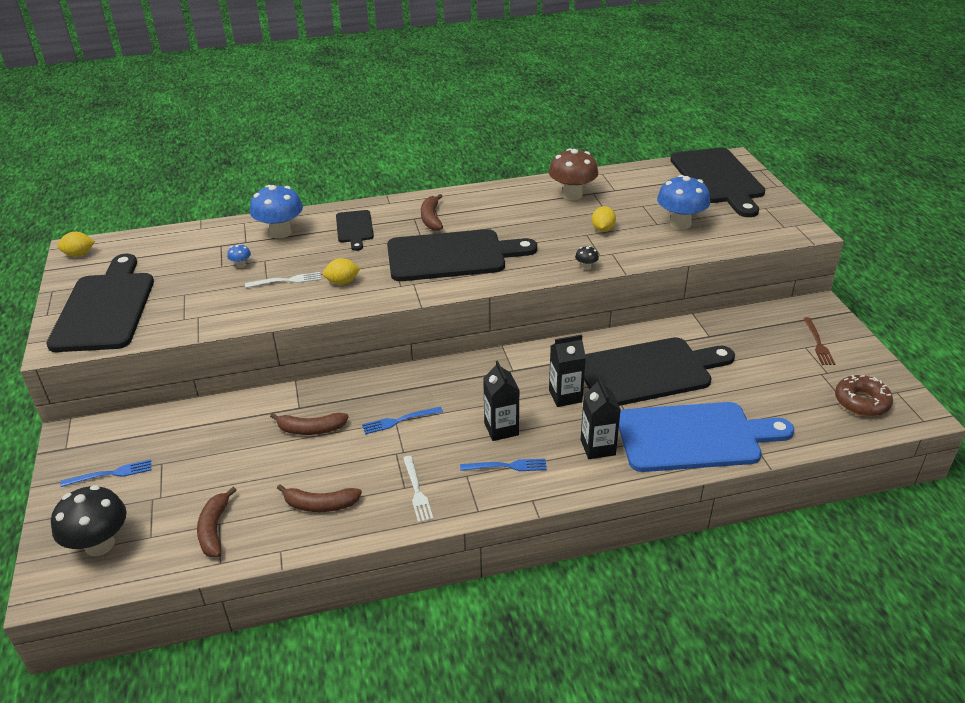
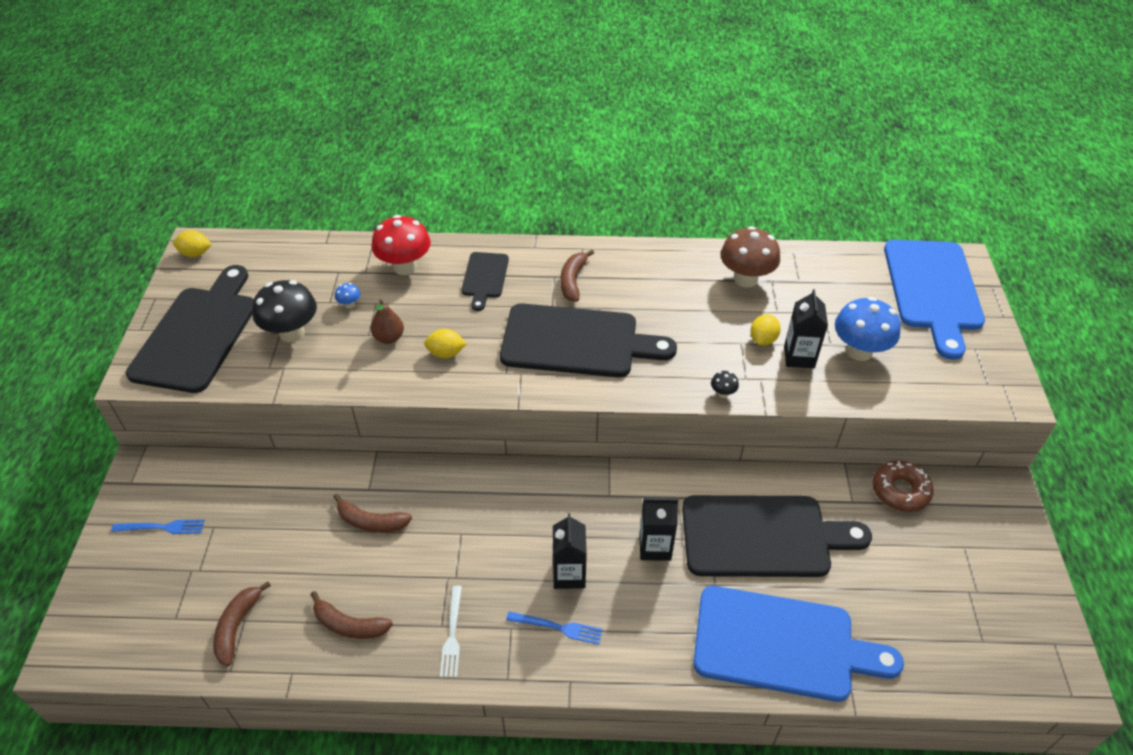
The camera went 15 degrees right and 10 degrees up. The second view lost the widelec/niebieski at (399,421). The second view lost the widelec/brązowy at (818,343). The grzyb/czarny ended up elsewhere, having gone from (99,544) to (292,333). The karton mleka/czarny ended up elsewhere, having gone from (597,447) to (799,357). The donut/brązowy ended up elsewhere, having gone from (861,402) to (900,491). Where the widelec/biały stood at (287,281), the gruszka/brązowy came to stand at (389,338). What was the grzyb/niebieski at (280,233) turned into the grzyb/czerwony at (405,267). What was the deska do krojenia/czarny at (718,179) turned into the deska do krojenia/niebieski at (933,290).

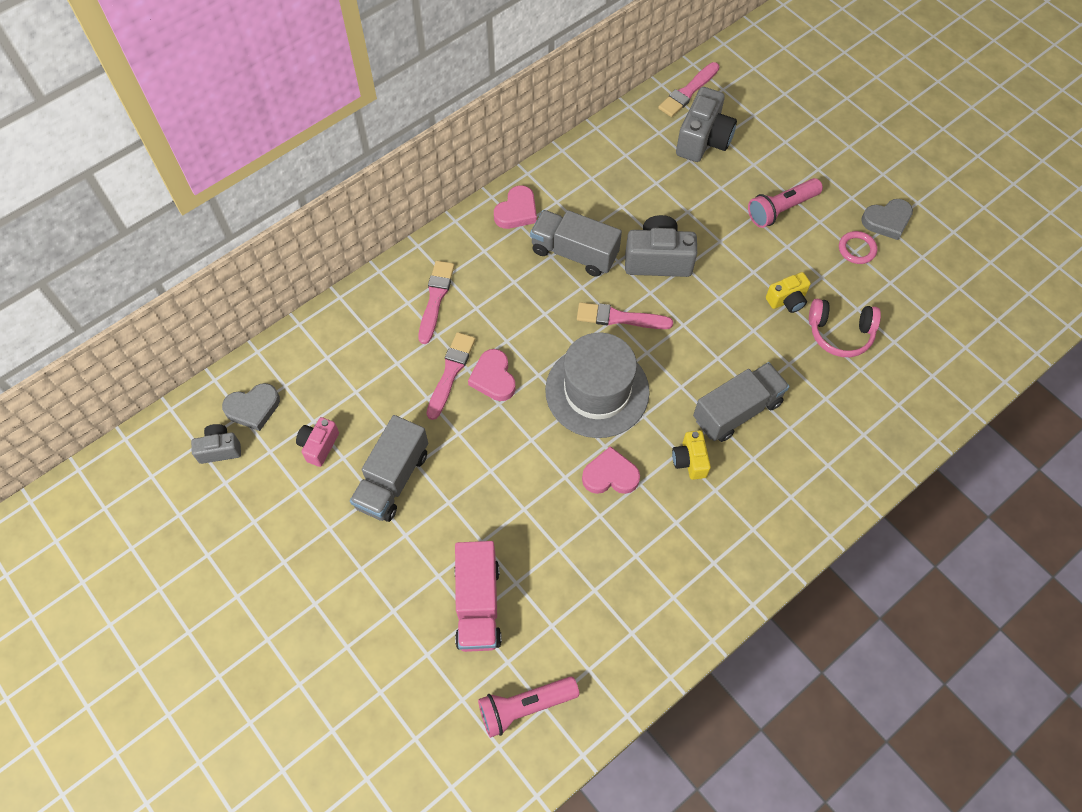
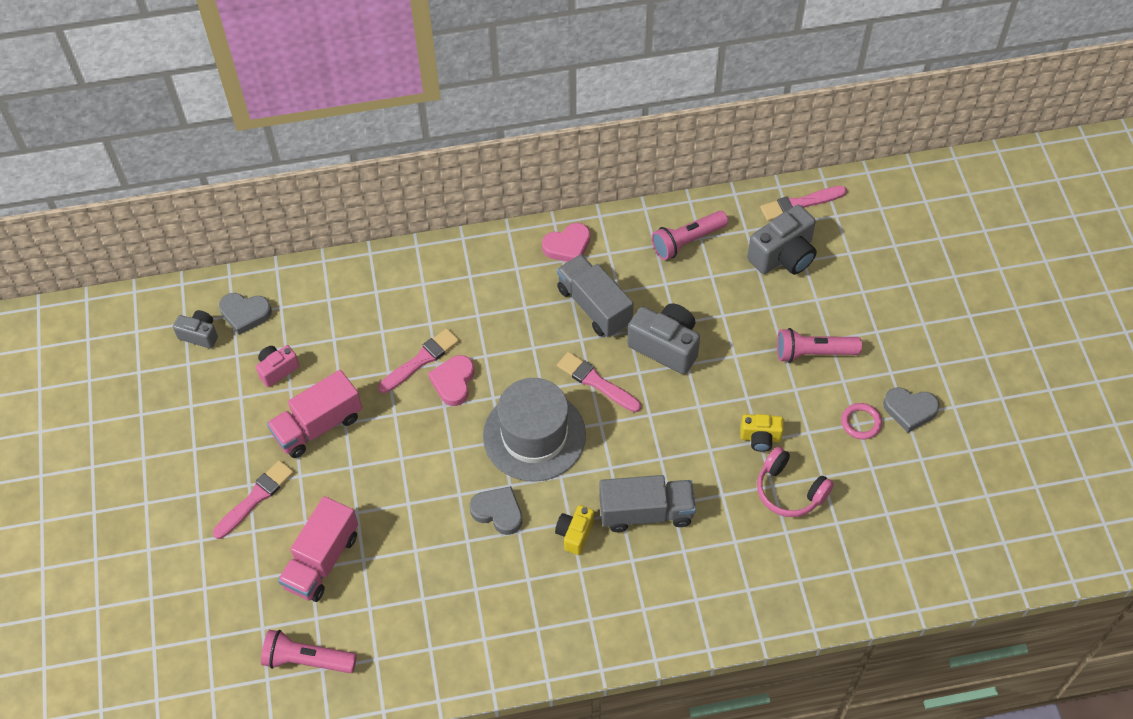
The camera went 30 degrees right and 5 degrees down. The second view gained the latarka/różowy at (687,241). The pędzel/różowy ended up elsewhere, having gone from (435,299) to (255,498). What was the ciężarówka/szary at (393,479) turned into the ciężarówka/różowy at (318,426). What was the serce/różowy at (610,475) turned into the serce/szary at (498,512).

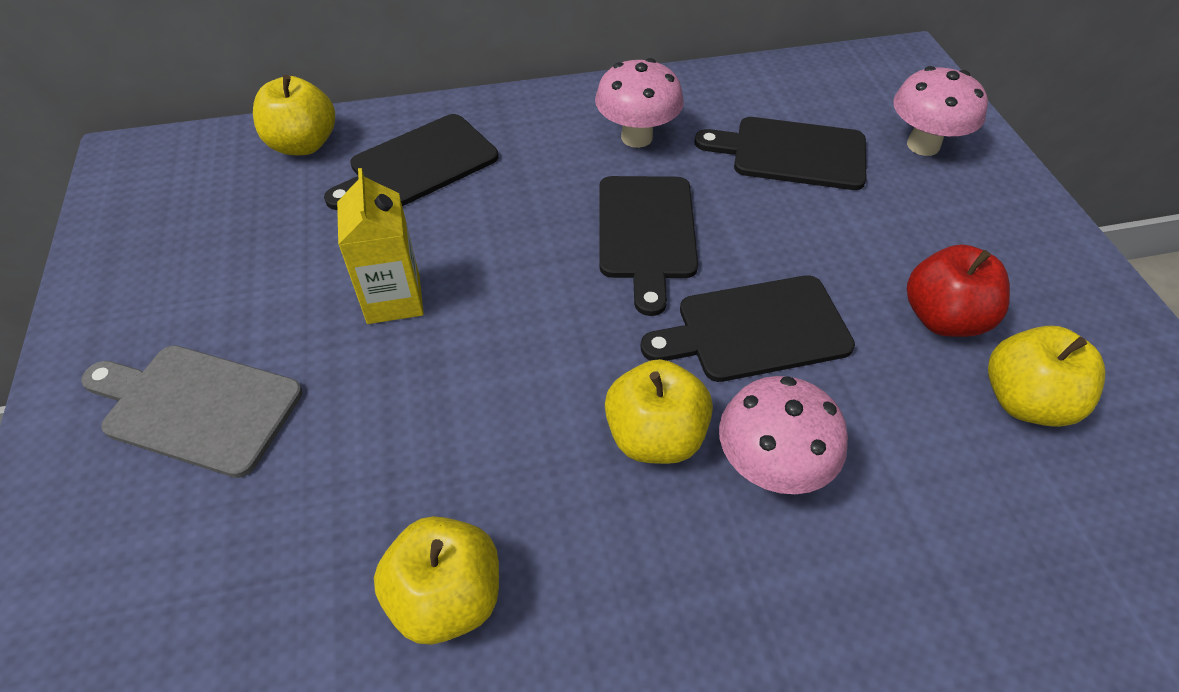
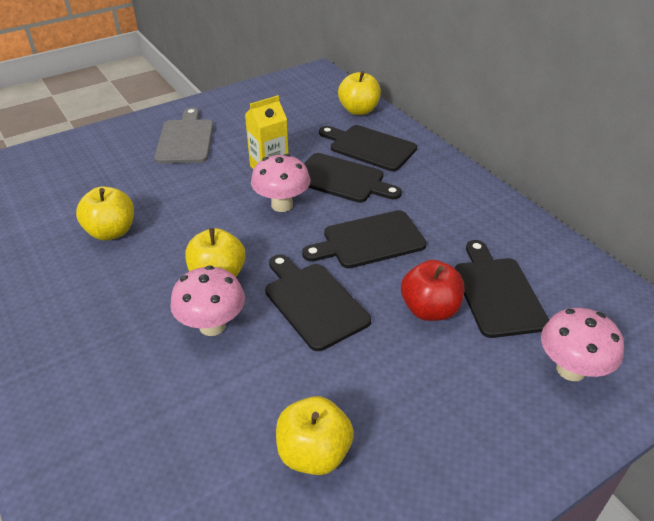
The camera went 70 degrees right and 10 degrees down. The second view gained the deska do krojenia/czarny at (342,179). The grzyb/różowy ended up elsewhere, having gone from (636,137) to (282,205). The jabłko/czerwony ended up elsewhere, having gone from (943,318) to (429,309).

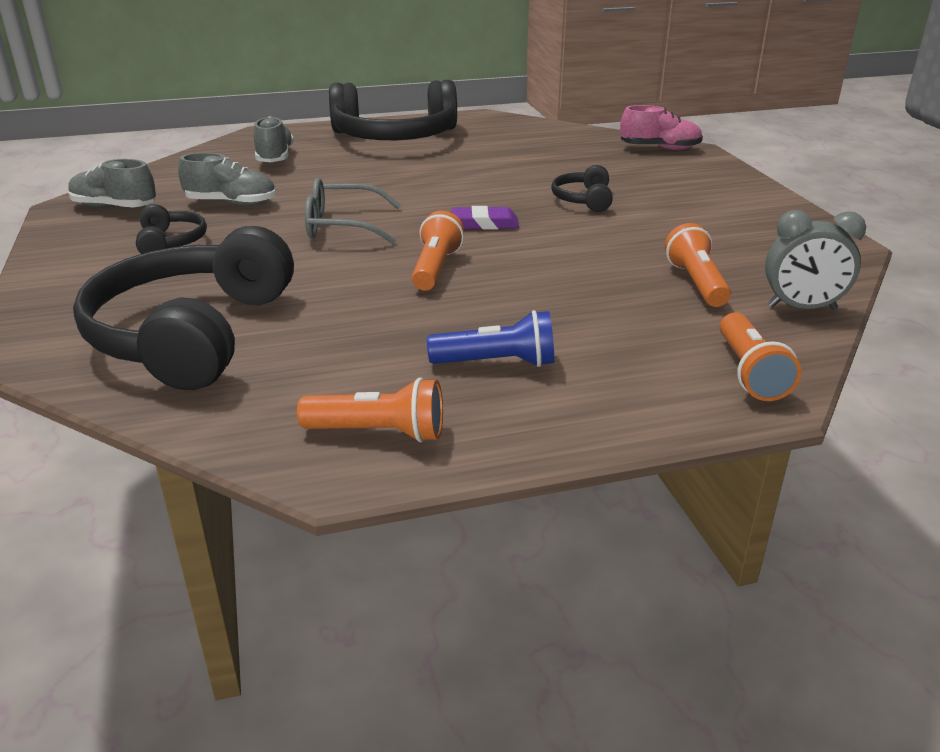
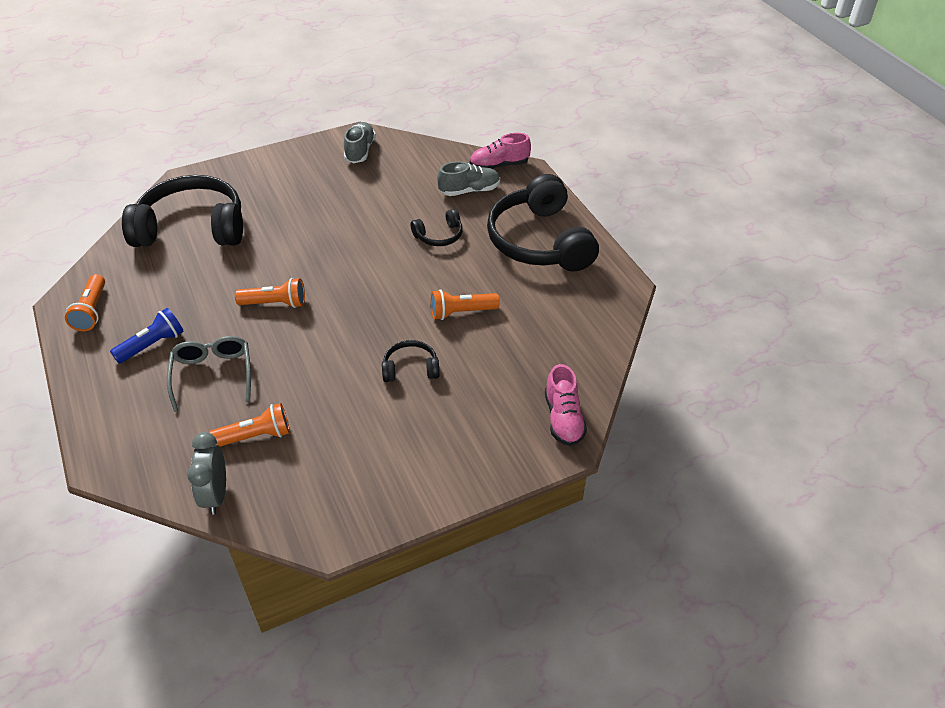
The camera went 80 degrees right and 15 degrees up. The second view lost the but/szary at (231,203). The second view lost the gumka do mazania/fioletowy at (485,224). The second view gained the but/różowy at (499,165). The słuchawki/czarny ended up elsewhere, having gone from (171,242) to (439,236). The okulary/szary ended up elsewhere, having gone from (342,226) to (213,374). The latarka/pomarańczowy ended up elsewhere, having gone from (749,372) to (461,312). The latarka/niebieski at (497,363) ended up facing another way, 120 degrees counterclockwise from before.

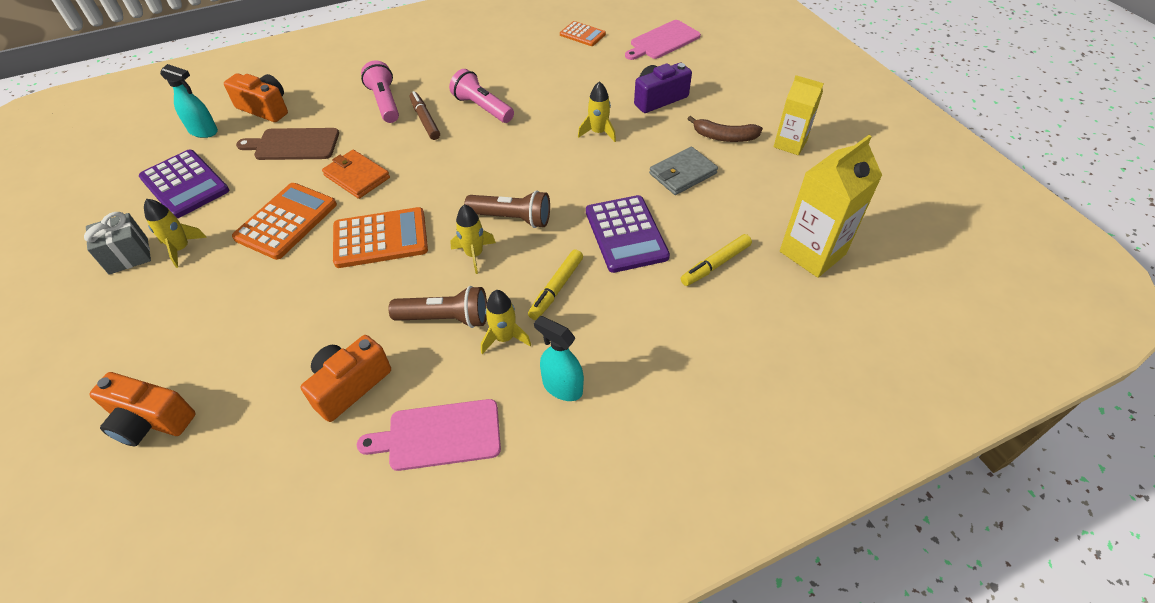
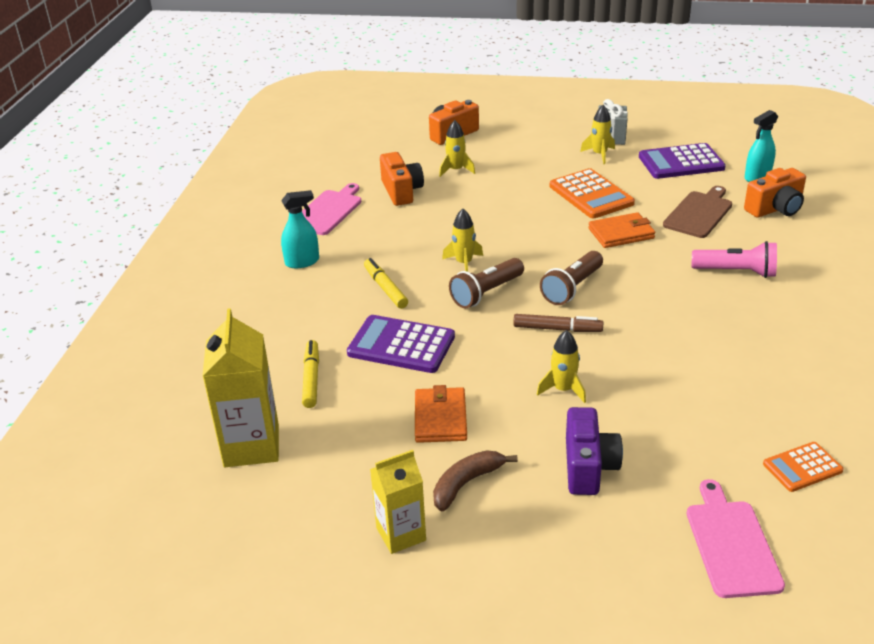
The camera went 125 degrees right and 15 degrees down. The second view lost the kalkulator/pomarańczowy at (380,238). The second view lost the latarka/różowy at (482,108). The latarka/brązowy ended up elsewhere, having gone from (445,318) to (572,288). The flamaster/brązowy ended up elsewhere, having gone from (425,120) to (557,329). The rakieta/żółty ended up elsewhere, having gone from (504,338) to (456,170). What was the portfel/szary at (682,174) turned into the portfel/pomarańczowy at (440,418).

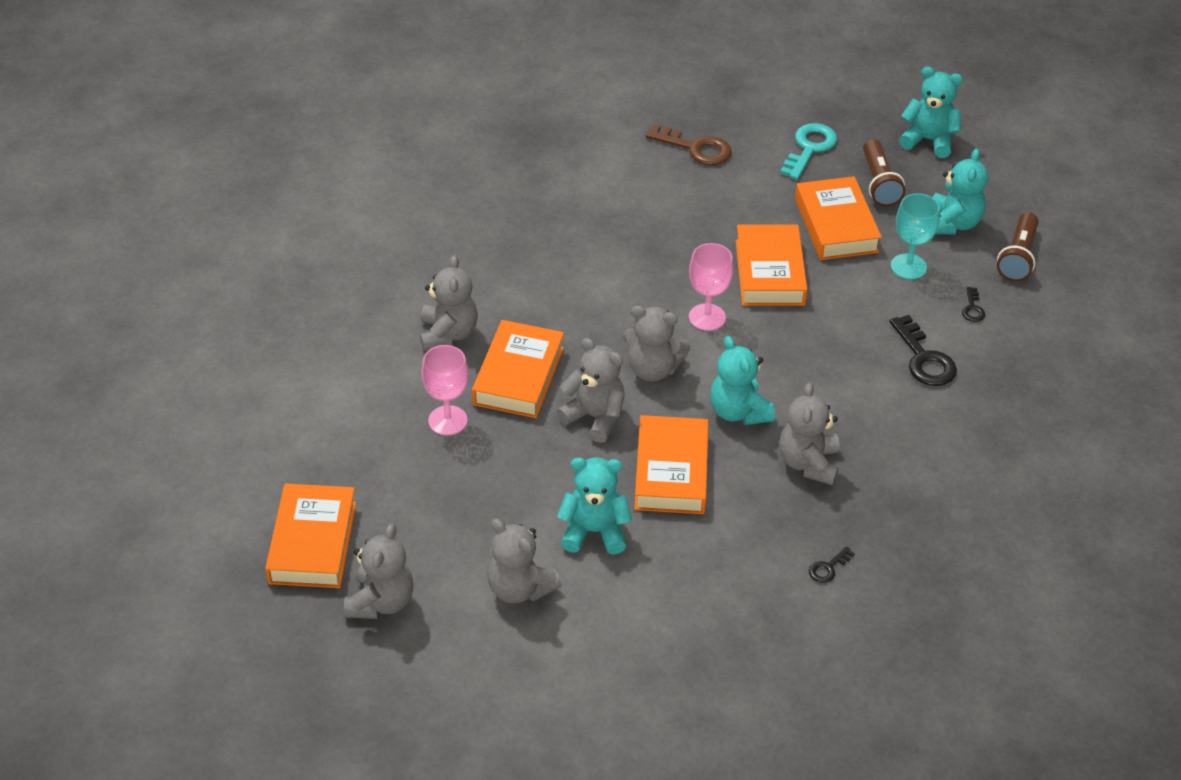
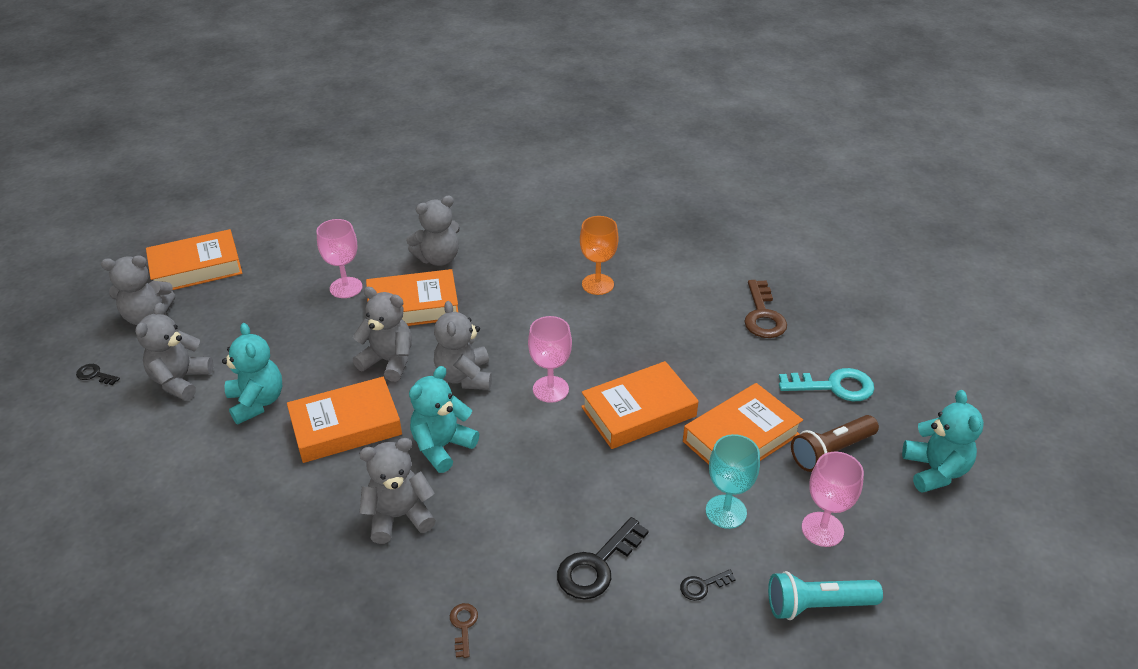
The camera went 65 degrees right and 5 degrees down. The second view gained the klucz/brązowy at (463,626). The second view gained the kielich/pomarańczowy at (597,284). The klucz/czarny ended up elsewhere, having gone from (828,568) to (94,375). Where the miś/turkusowy stood at (952,223), the kielich/różowy came to stand at (822,529). What was the latarka/brązowy at (1018,257) turned into the latarka/turkusowy at (817,605). The miś/szary at (595,417) ended up facing another way, 75 degrees counterclockwise from before.

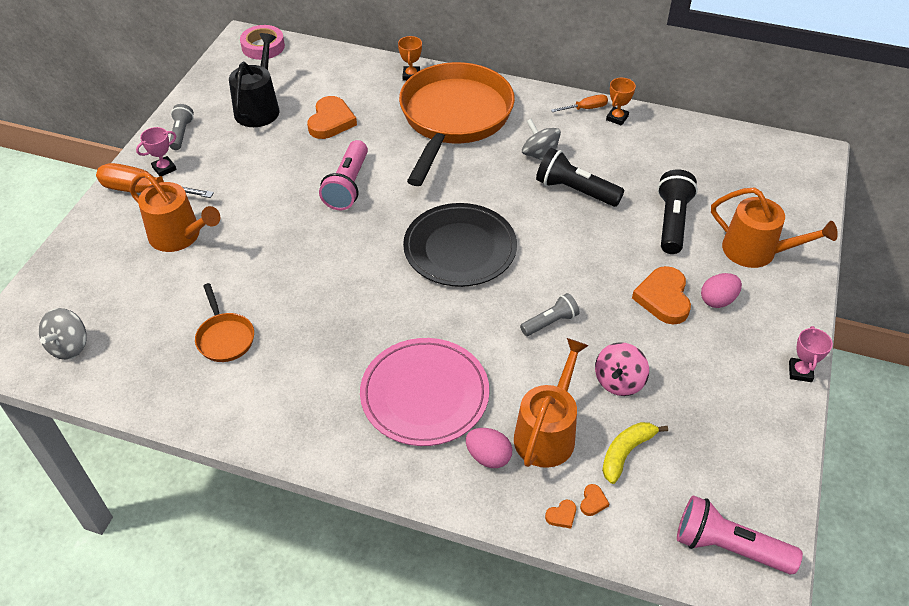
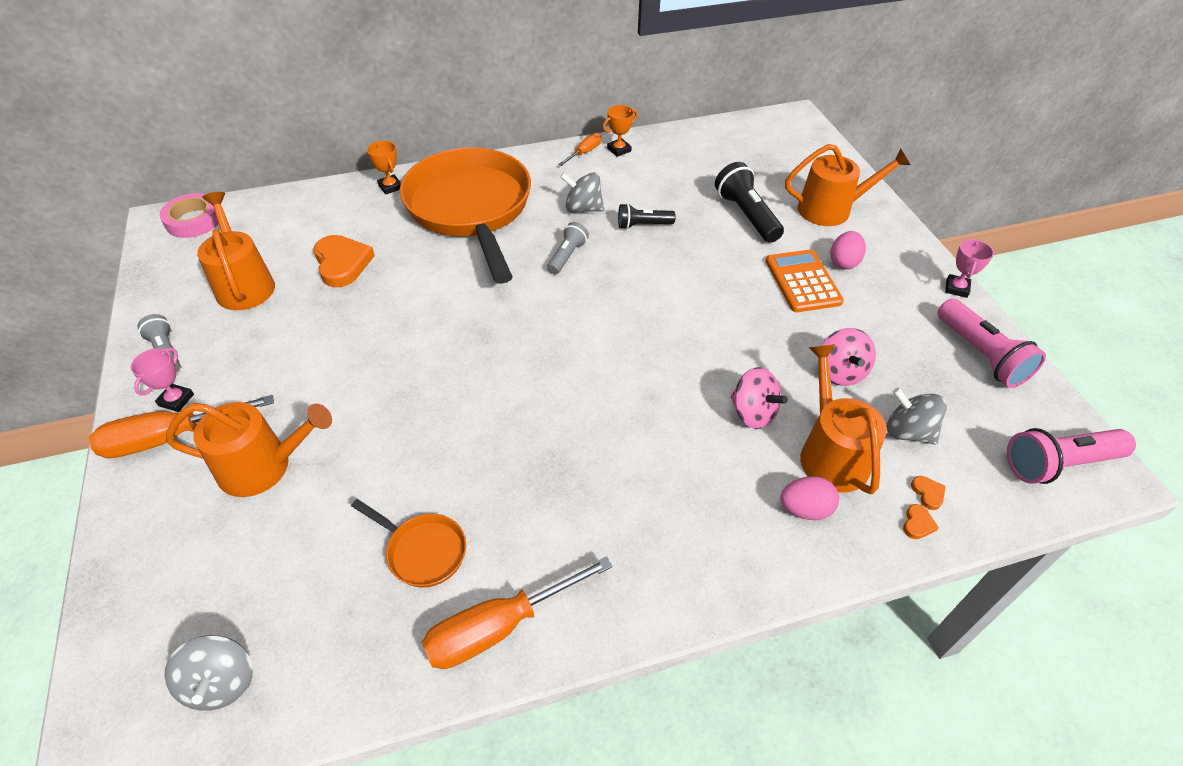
The camera went 35 degrees left and 0 degrees up. The second view lost the talerz/różowy at (424,394). The second view lost the talerz/czarny at (460,248). The second view gained the śrubokręt/pomarańczowy at (498,628). The second view gained the bączek/różowy at (753,413). The latarka/różowy ended up elsewhere, having gone from (347,186) to (981,355). The latarka/szary ended up elsewhere, having gone from (550,322) to (567,256). Where the banan/żółty stood at (626,452), the bączek/szary came to stand at (908,432). Where the serce/pomarańczowy stood at (663,298), the kalkulator/pomarańczowy came to stand at (803,281). What was the konewka/czarny at (259,108) turned into the konewka/pomarańczowy at (244,284). The puchar/pomarańczowy at (617,118) ended up facing another way, 60 degrees clockwise from before. The puchar/różowy at (800,372) ended up facing another way, 45 degrees clockwise from before. The size of the latarka/czarny at (575,190) changed by a factor of 0.61.

